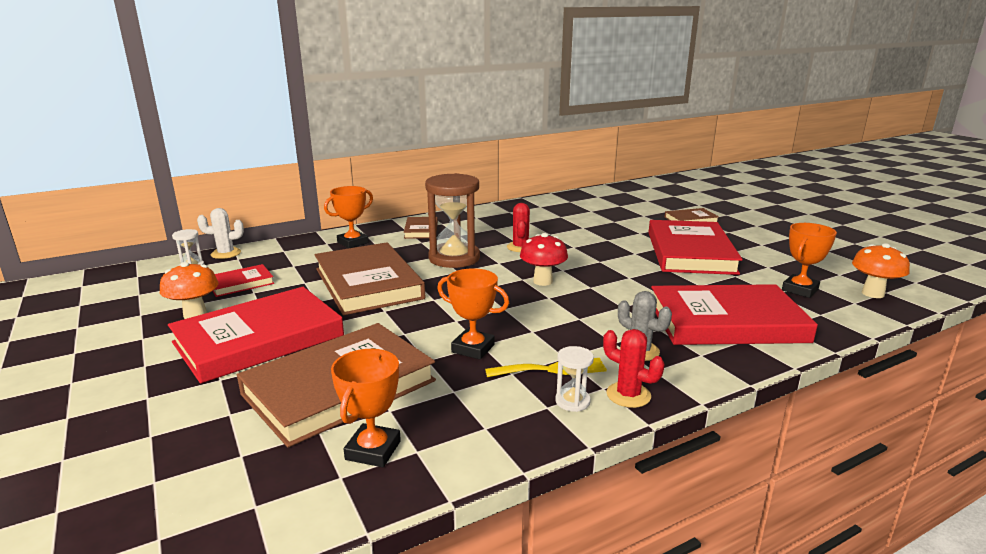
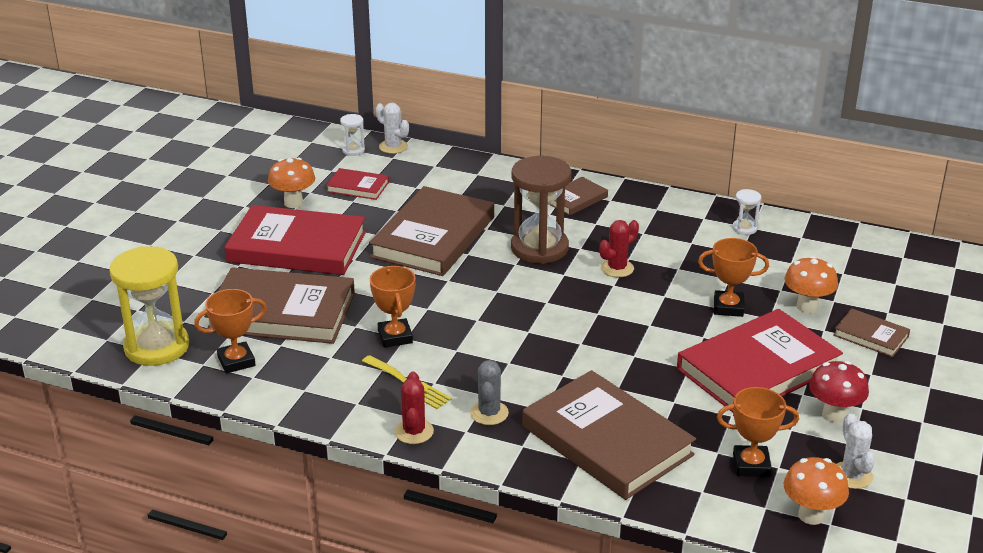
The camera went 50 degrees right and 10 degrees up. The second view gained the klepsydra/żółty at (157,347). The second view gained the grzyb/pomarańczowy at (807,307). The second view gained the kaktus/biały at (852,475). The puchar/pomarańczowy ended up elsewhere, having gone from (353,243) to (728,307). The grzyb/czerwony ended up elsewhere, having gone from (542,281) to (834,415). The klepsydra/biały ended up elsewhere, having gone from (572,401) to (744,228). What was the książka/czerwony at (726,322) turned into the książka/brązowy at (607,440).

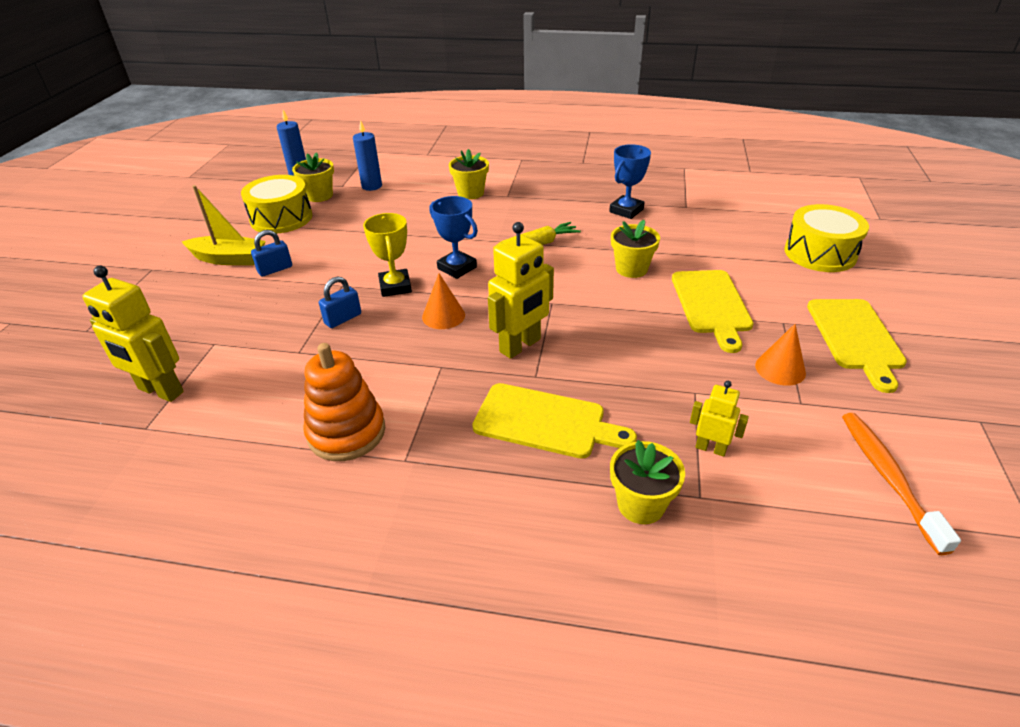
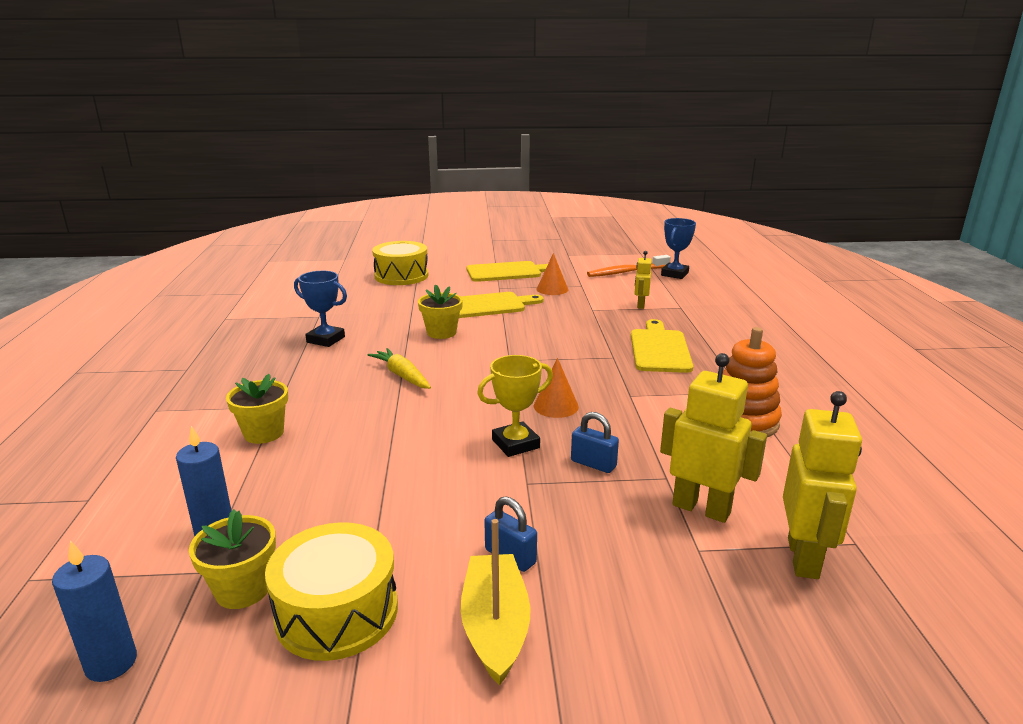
The camera went 105 degrees left and 15 degrees down. The second view lost the doniczka/żółty at (641,504). The puchar/niebieski ended up elsewhere, having gone from (457,268) to (674,274). The robot/żółty ended up elsewhere, having gone from (520,346) to (701,508).

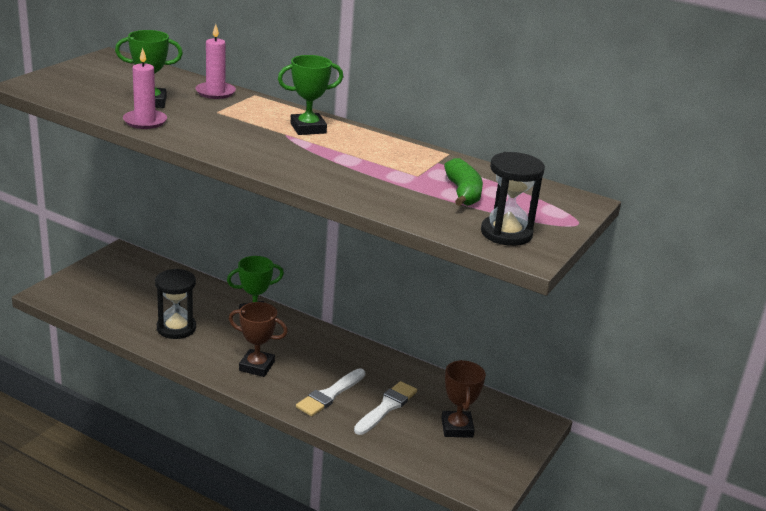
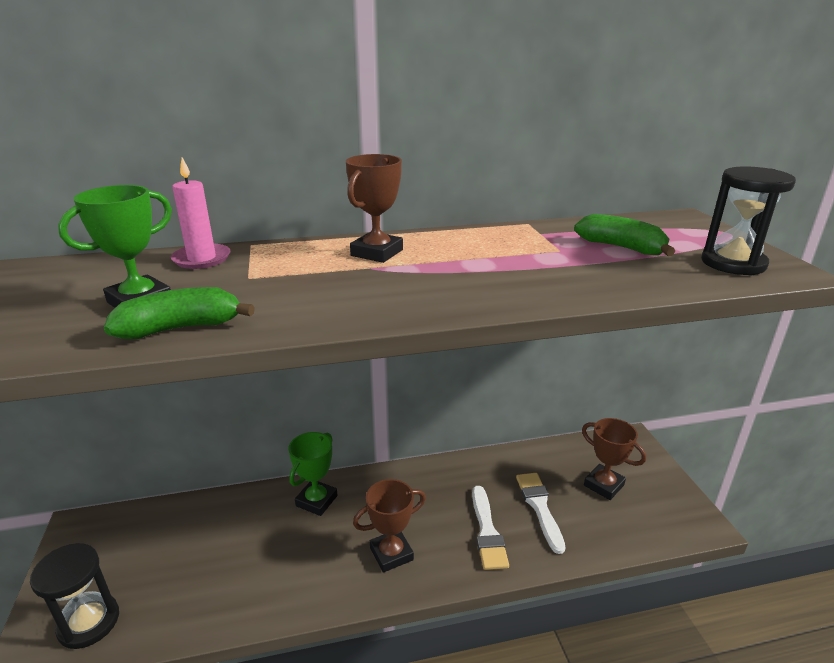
The camera went 40 degrees left and 0 degrees up. The klepsydra/czarny ended up elsewhere, having gone from (176,328) to (89,622). Where the świeca/różowy stood at (145,121), the banan/zielony came to stand at (181,328). What was the puchar/zielony at (308,128) turned into the puchar/brązowy at (377,253).

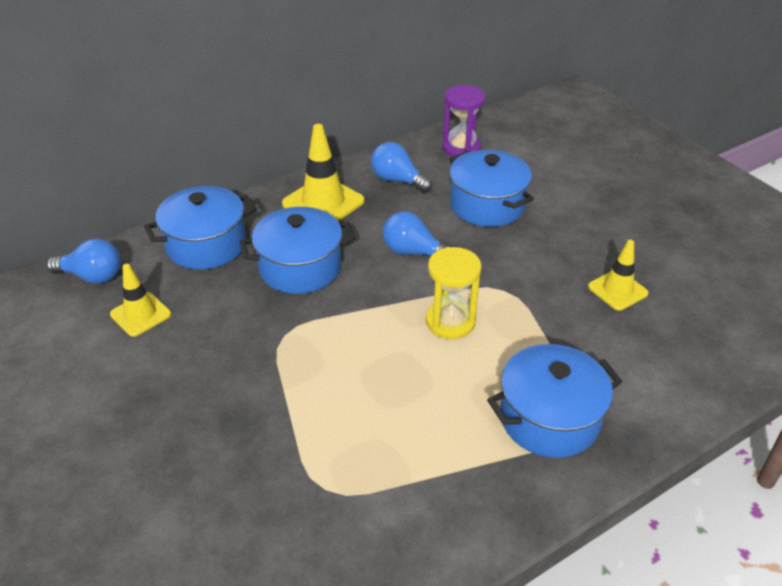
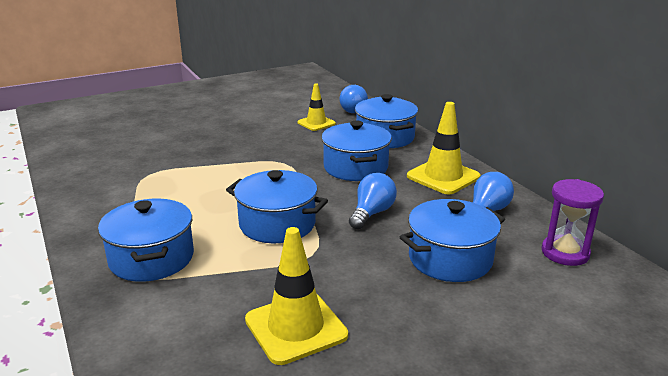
The camera went 95 degrees right and 15 degrees down. Where the klepsydra/żółty stood at (450,322), the garnek/niebieski came to stand at (277,224). The size of the pachołek/żółty at (617,290) changed by a factor of 1.59.

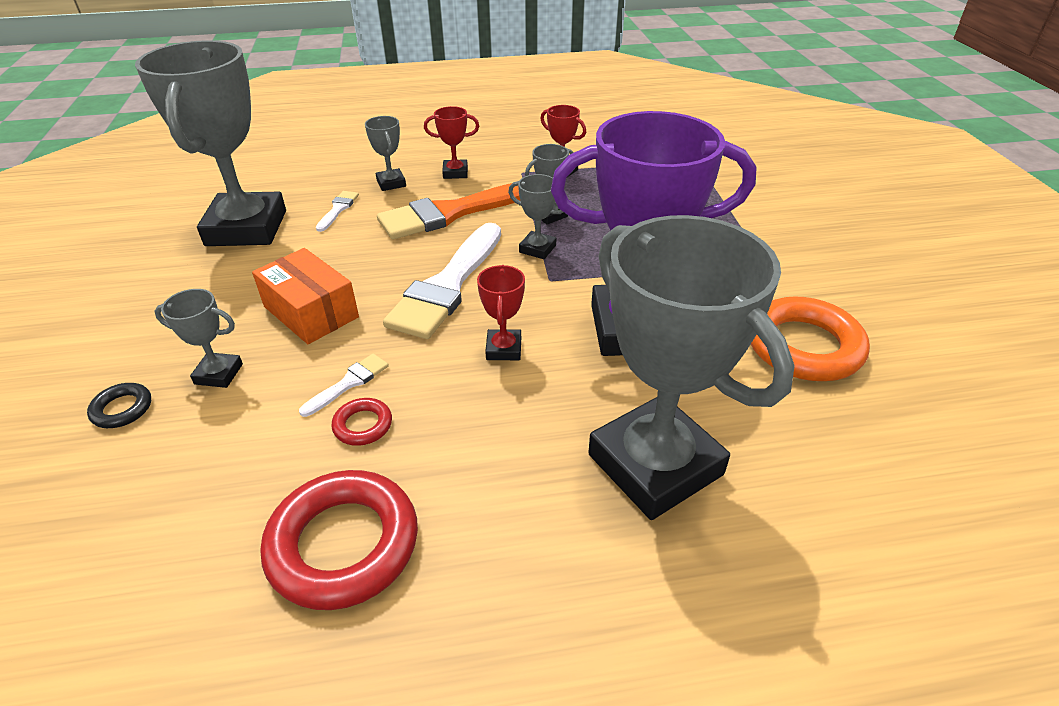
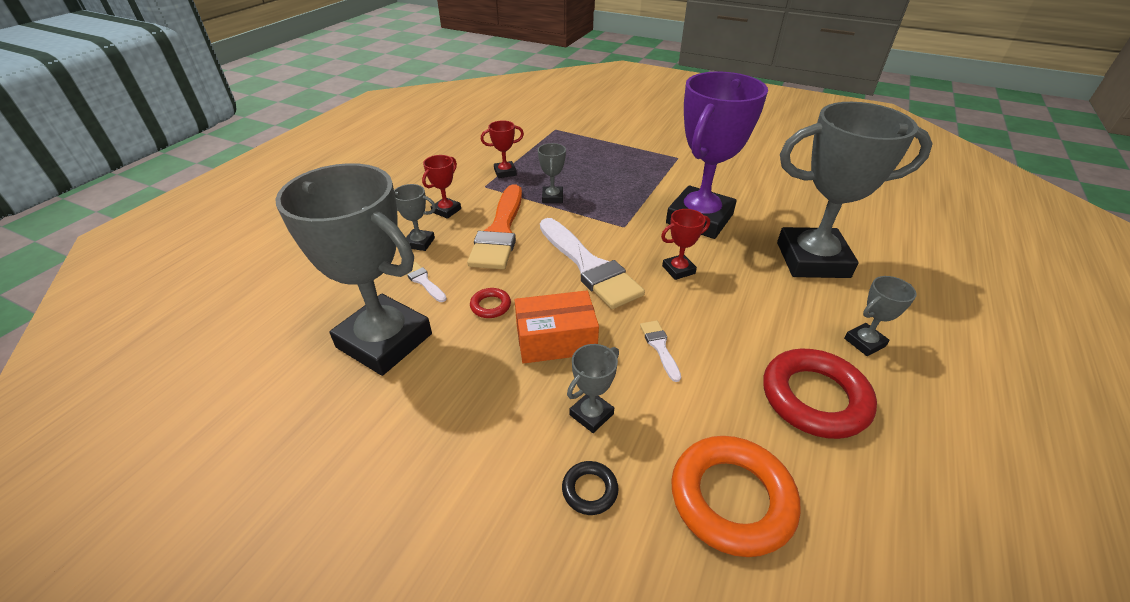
The camera went 55 degrees left and 0 degrees up. The pierścień/czerwony ended up elsewhere, having gone from (363,425) to (490,306). The puchar/szary ended up elsewhere, having gone from (537,249) to (864,342). The pierścień/pomarańczowy ended up elsewhere, having gone from (803,346) to (731,498). The puchar/czerwony at (504,349) ended up facing another way, 60 degrees counterclockwise from before.

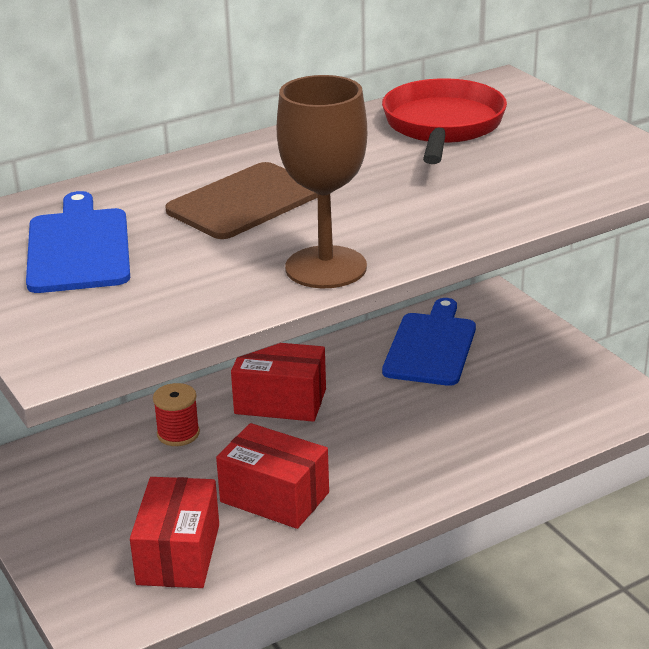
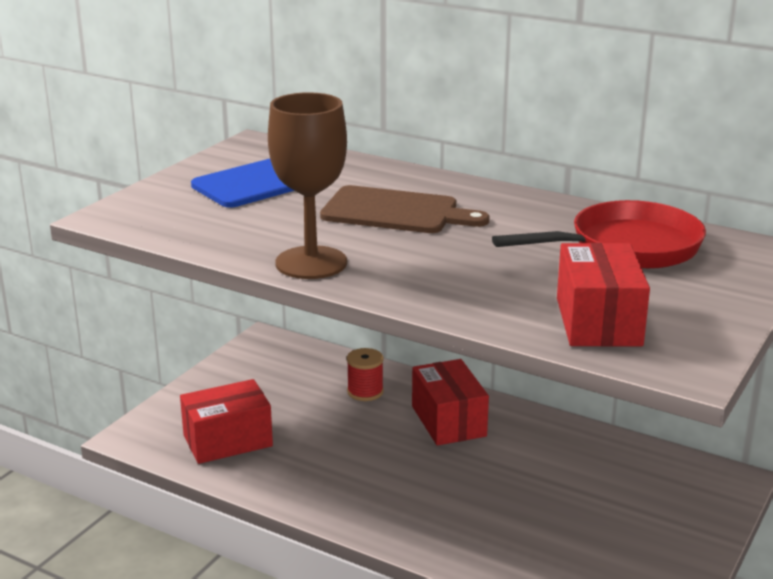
The camera went 60 degrees right and 5 degrees down. The second view lost the deska do krojenia/niebieski at (431,346). The pudełko/czerwony ended up elsewhere, having gone from (274,497) to (598,322).

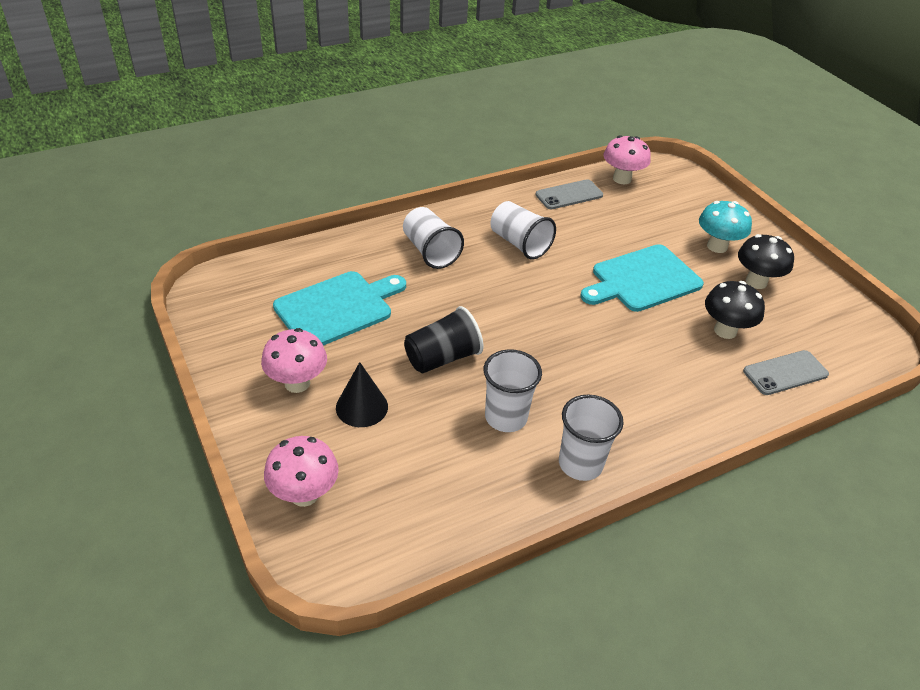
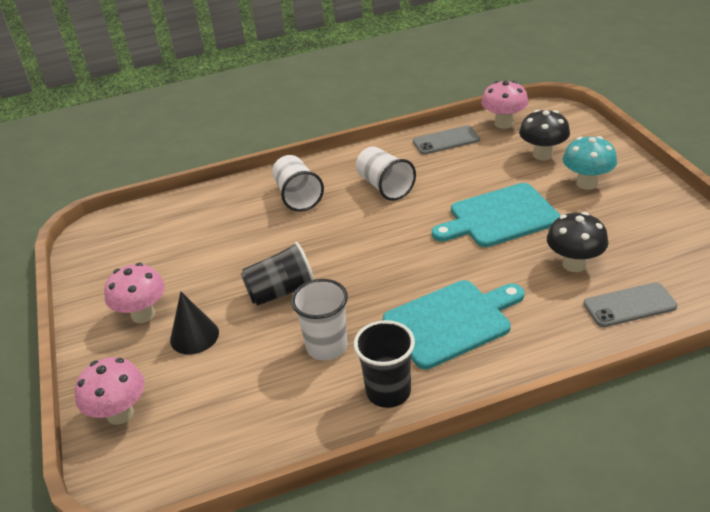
The camera went 15 degrees right and 5 degrees down. The deska do krojenia/turkusowy ended up elsewhere, having gone from (337,308) to (451,321). The grzyb/czarny ended up elsewhere, having gone from (756,282) to (542,155). What was the szklanka/biały at (580,464) turned into the szklanka/czarny at (388,392).

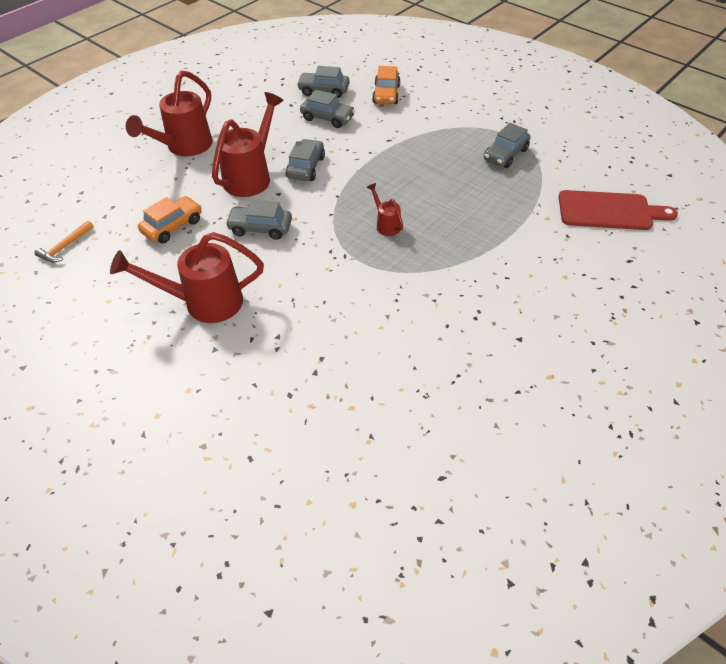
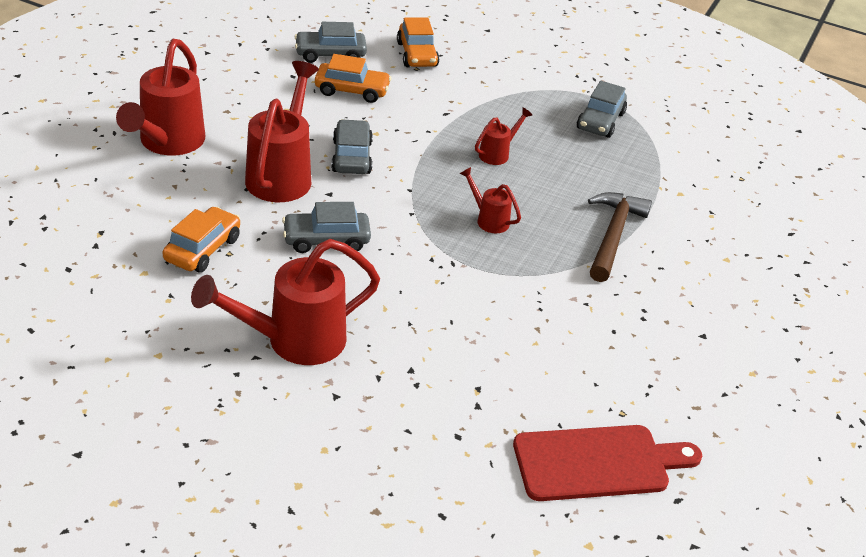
The camera went 20 degrees left and 10 degrees down. The second view lost the młotek/pomarańczowy at (65,247). The second view gained the konewka/czerwony at (498,153). The second view gained the młotek/brązowy at (613,236). The deska do krojenia/czerwony ended up elsewhere, having gone from (609,211) to (597,463). What was the samochód/szary at (327,118) turned into the samochód/pomarańczowy at (352,90).

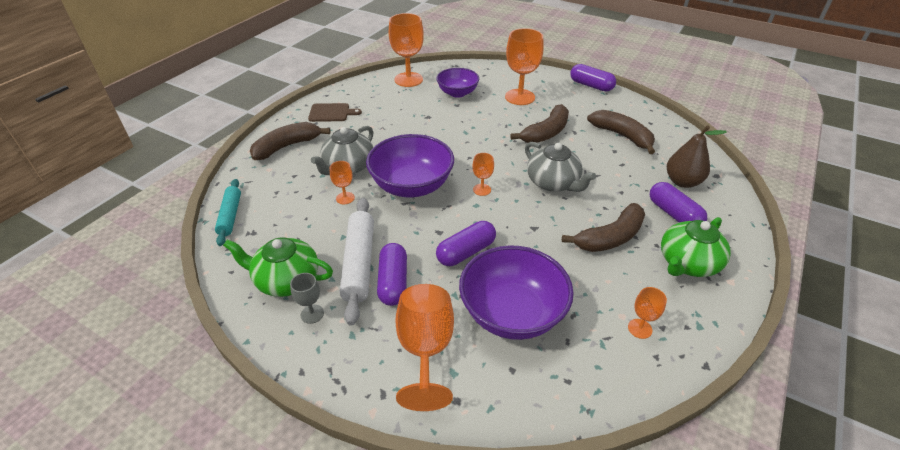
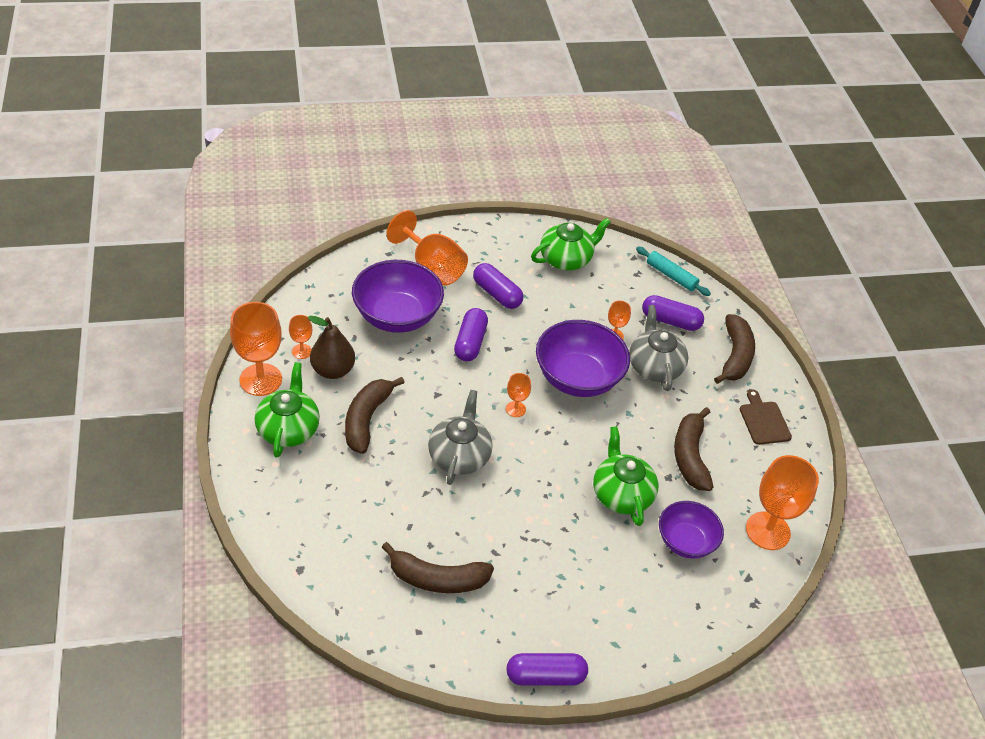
The camera went 135 degrees right and 5 degrees up. The second view lost the kielich/szary at (312,314). The second view lost the wałek do ciasta/biały at (359,263). The second view gained the imbryk/zielony at (621,494). The kielich/pomarańczowy ended up elsewhere, having gone from (520,97) to (260,379). The banan/brązowy ended up elsewhere, having gone from (546,133) to (690,456). The kapsułka/fioletowy ended up elsewhere, having gone from (674,214) to (670,321). The gruszka/brązowy ended up elsewhere, having gone from (682,182) to (333,370). The deska do krojenia/brązowy at (331,113) ended up facing another way, 120 degrees clockwise from before. The imbryk/szary at (553,183) ended up facing another way, 90 degrees clockwise from before.

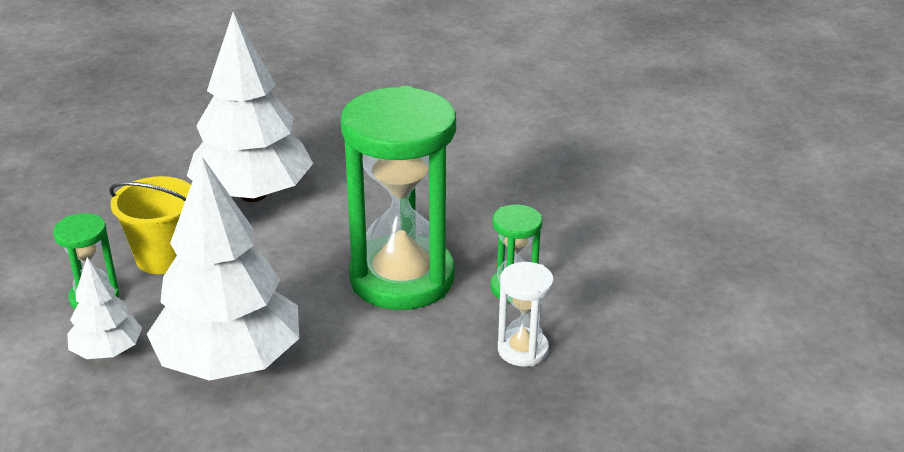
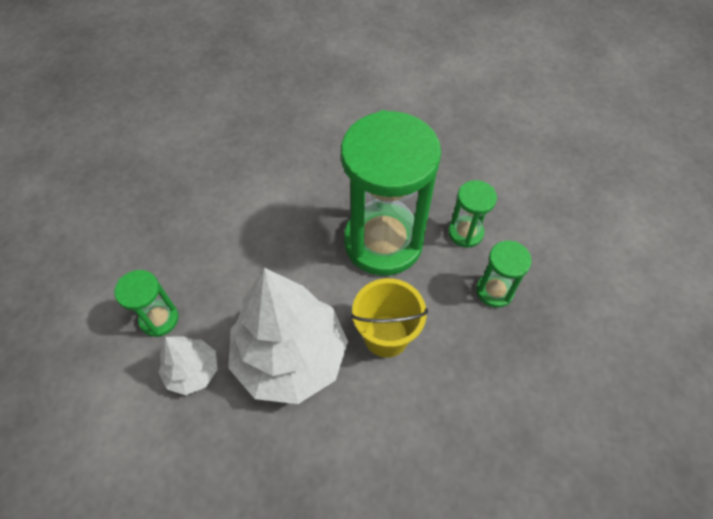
The camera went 15 degrees left and 25 degrees up. The second view lost the drzewko/biały at (253,194). The wiadro/żółty ended up elsewhere, having gone from (163,257) to (386,336). What was the klepsydra/biały at (522,350) turned into the klepsydra/zielony at (494,291).

